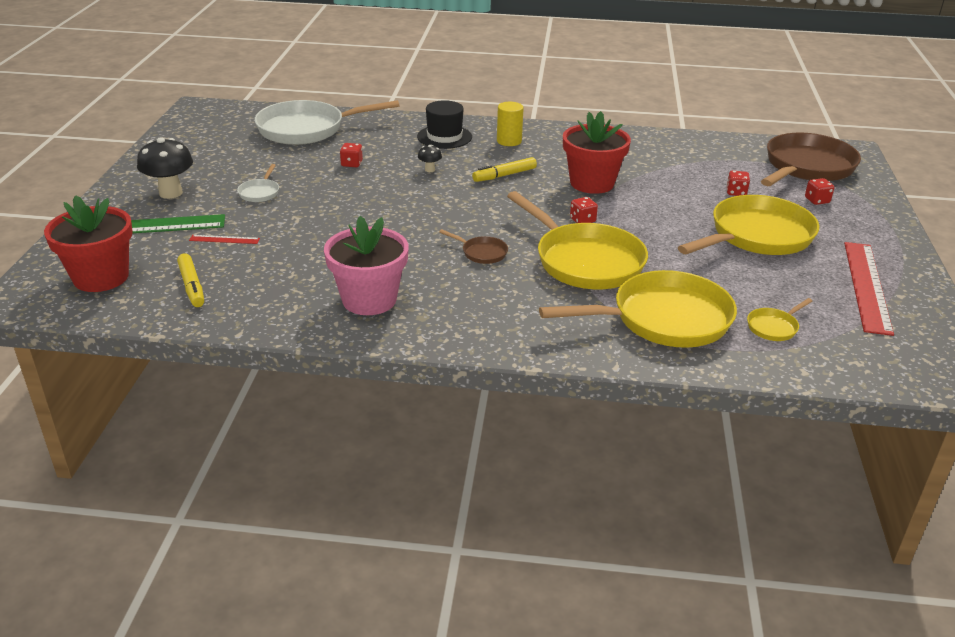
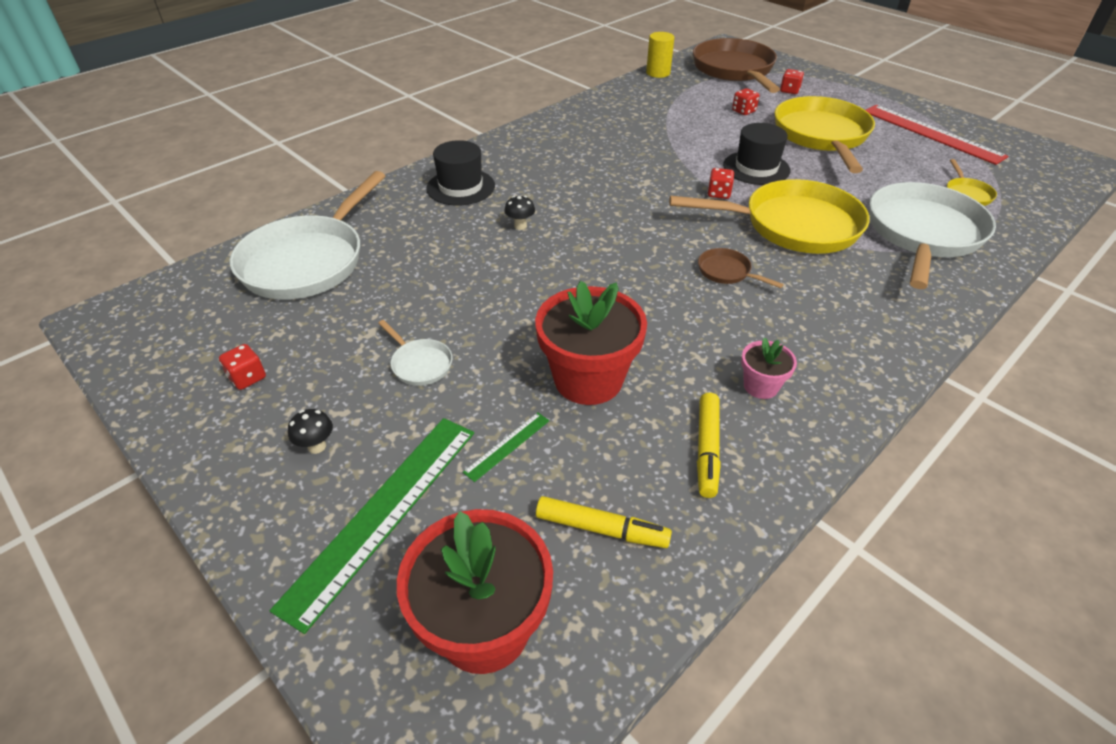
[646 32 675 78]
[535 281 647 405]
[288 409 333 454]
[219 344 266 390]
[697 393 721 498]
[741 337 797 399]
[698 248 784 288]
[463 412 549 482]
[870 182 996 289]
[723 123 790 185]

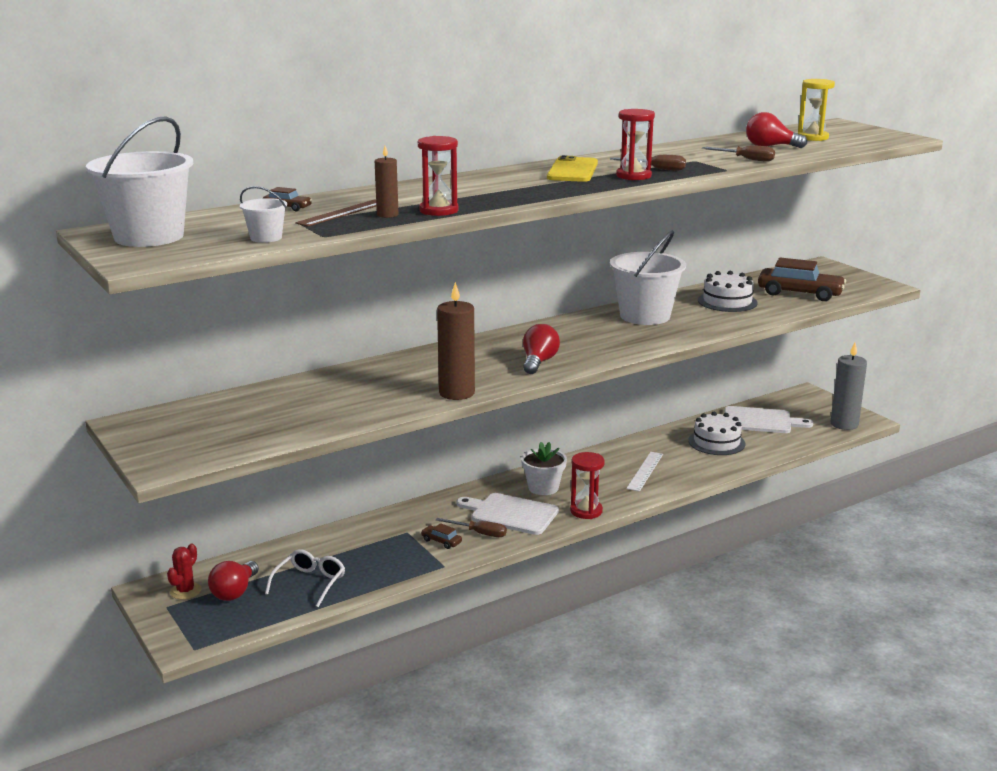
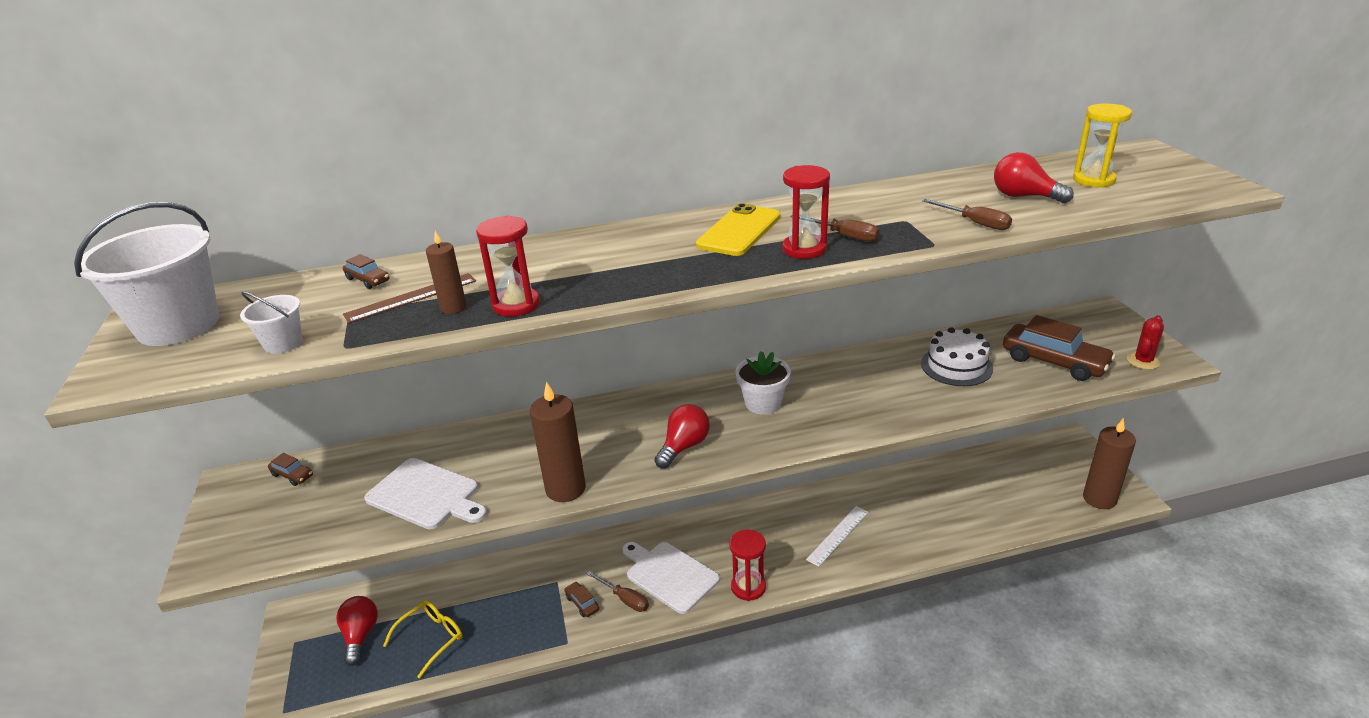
[610 230 686 325] (first image)
[1083 418 1136 509]
[364 458 487 529]
[688 412 746 455] (first image)
[736 351 791 414]
[1127 315 1164 370]
[383 600 463 678]
[336 596 378 666]
[268 453 313 486]

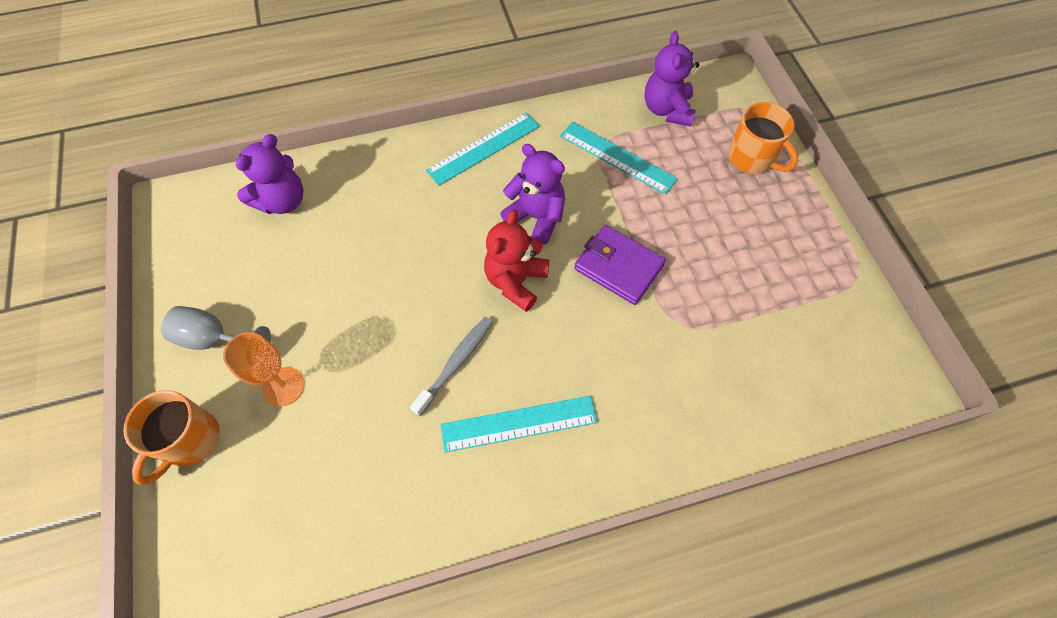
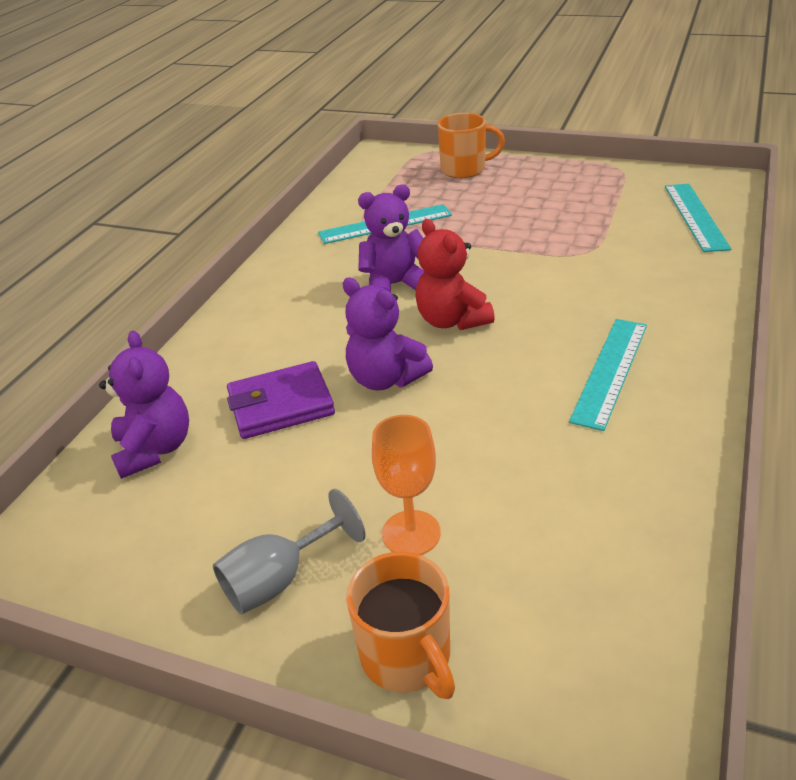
[343 278 433 390]
[665 184 731 252]
[227 361 335 439]
[410 317 493 416] (first image)

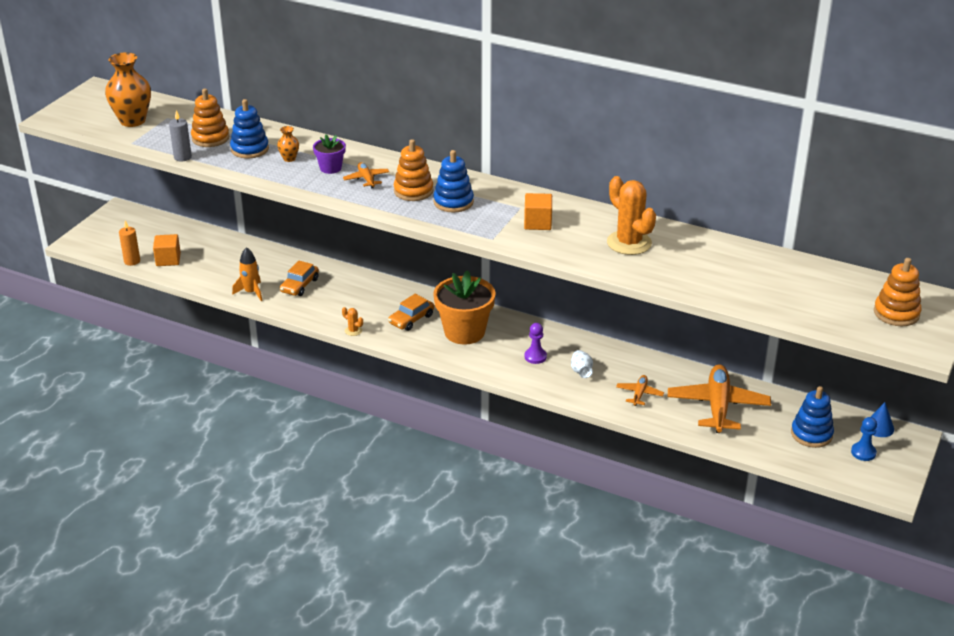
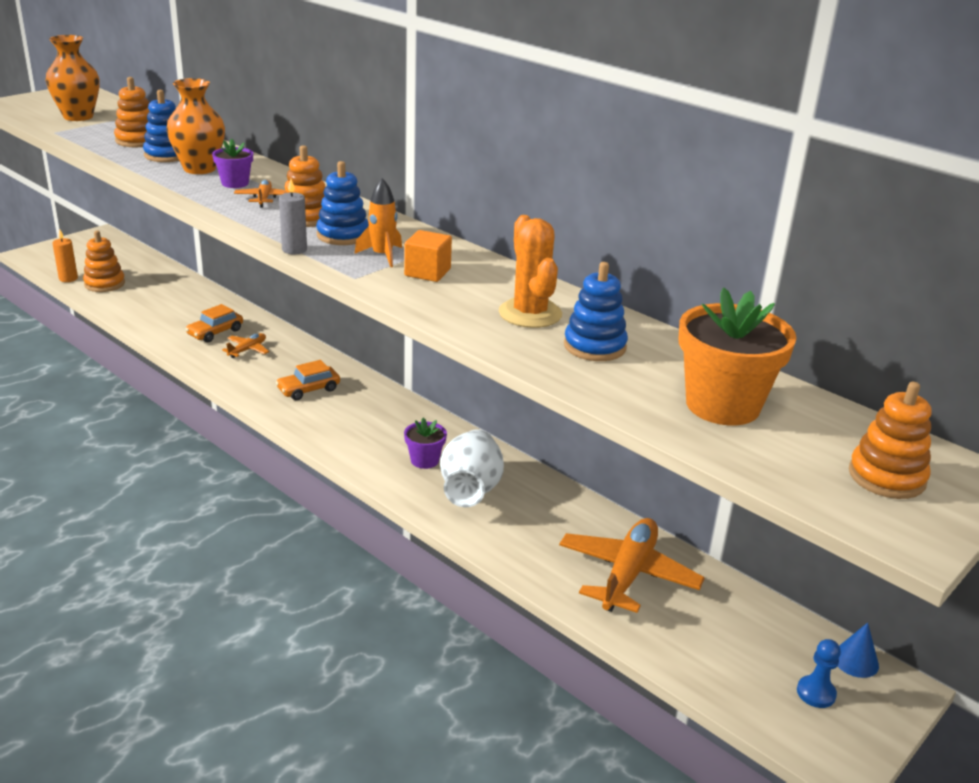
[279 179 307 254]
[166 78 225 174]
[83 231 125 292]
[355 178 402 267]
[679 288 796 425]
[342 307 363 336] (first image)
[404 418 447 469]
[440 429 504 507]
[222 333 269 358]
[564 262 628 361]

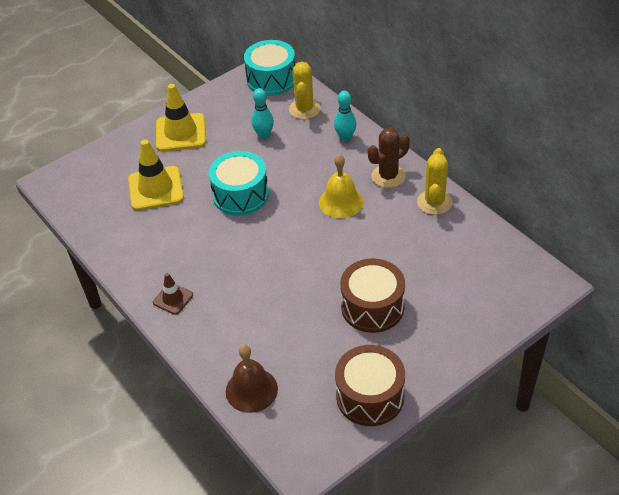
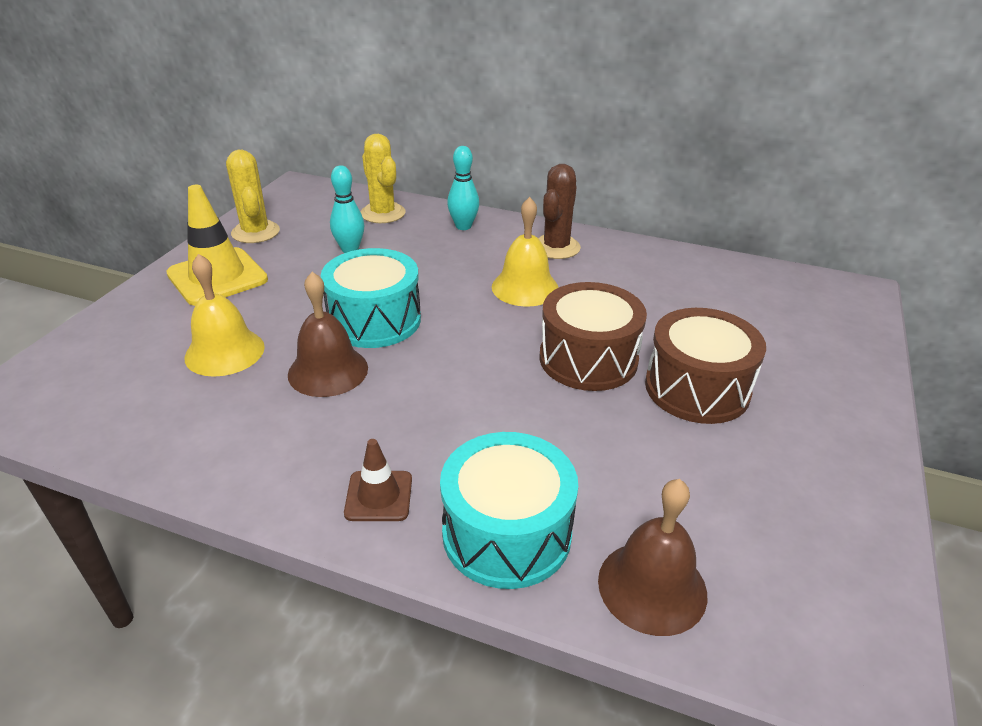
[440 432 578 589]
[184 254 265 377]
[226 150 280 243]
[539 282 647 391]
[288 272 368 397]

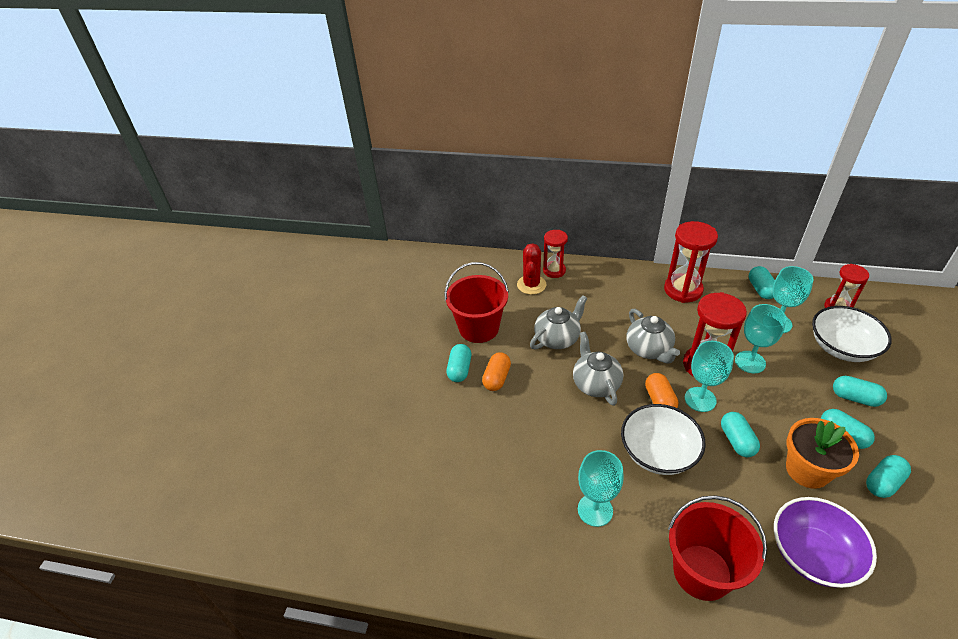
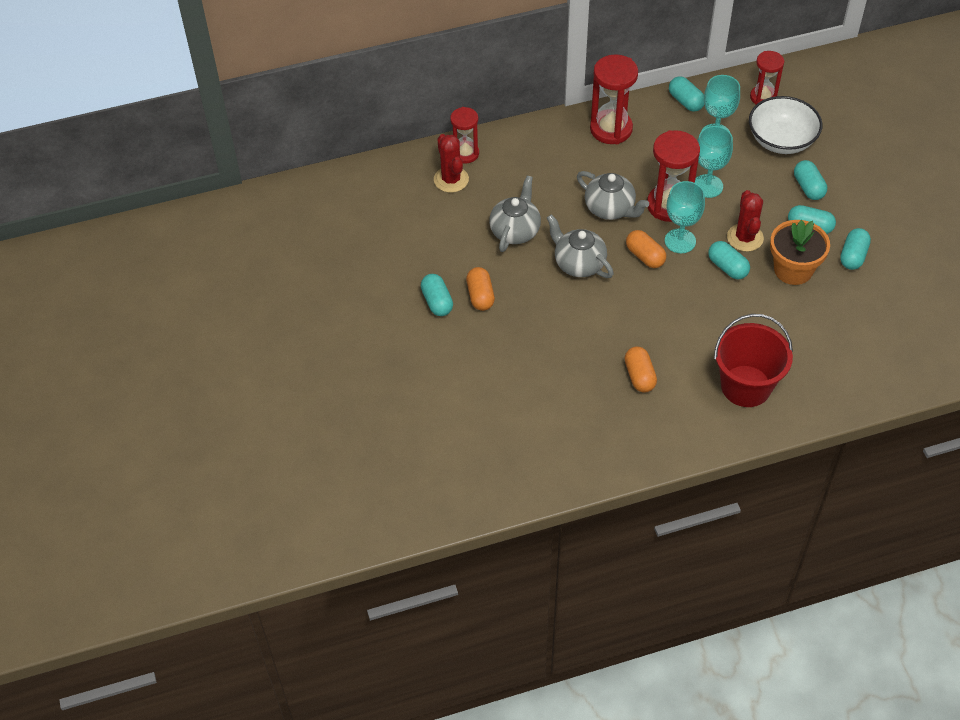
[445 262 509 343] (first image)
[794 160 827 200]
[621 404 706 475] (first image)
[624 346 657 393]
[774 497 877 588] (first image)
[727 190 764 252]

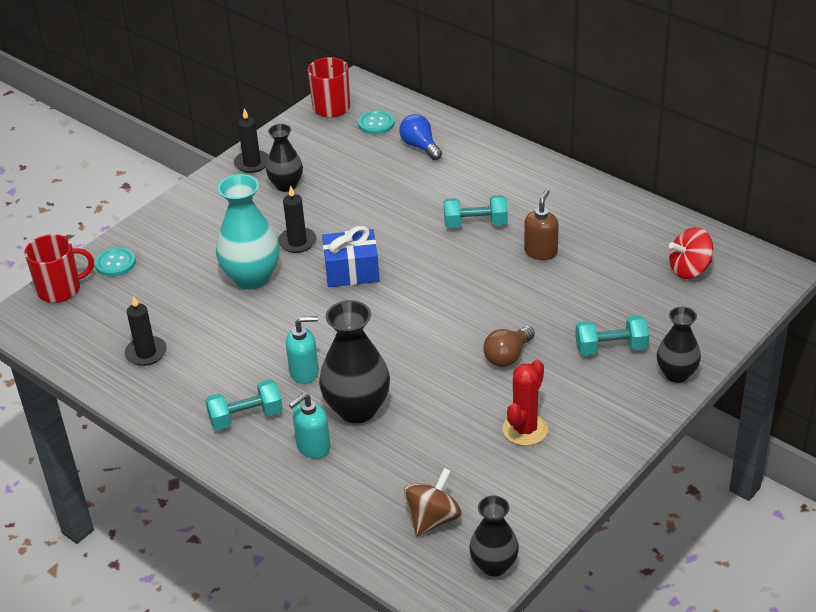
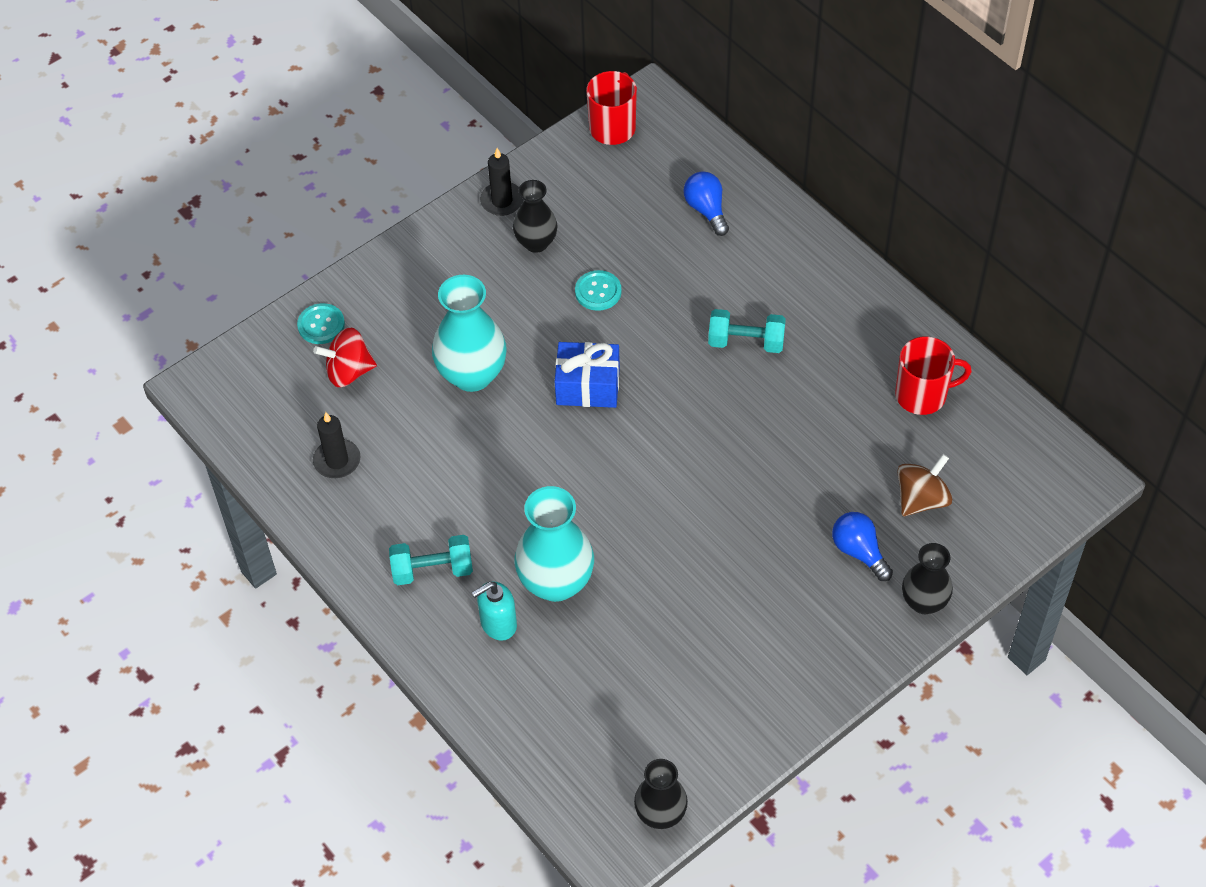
[575 270 622 311]
[278 186 317 253] (first image)
[524 189 559 260] (first image)
[313 327 377 387]
[895 336 972 415]
[514 486 594 602]
[286 316 319 384] (first image)
[832 512 893 581]
[483 326 535 367] (first image)
[503 360 548 446] (first image)
[897 454 952 516]

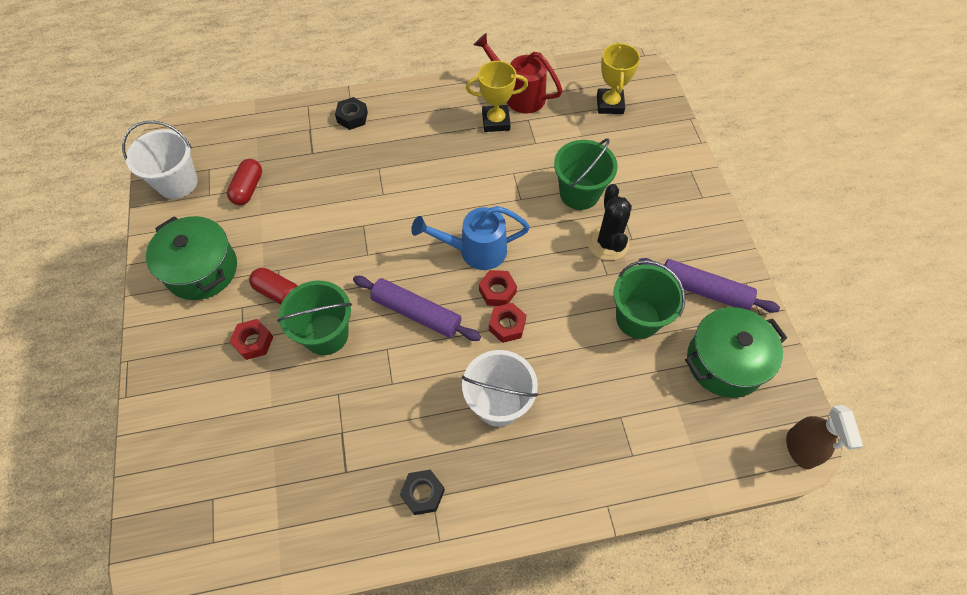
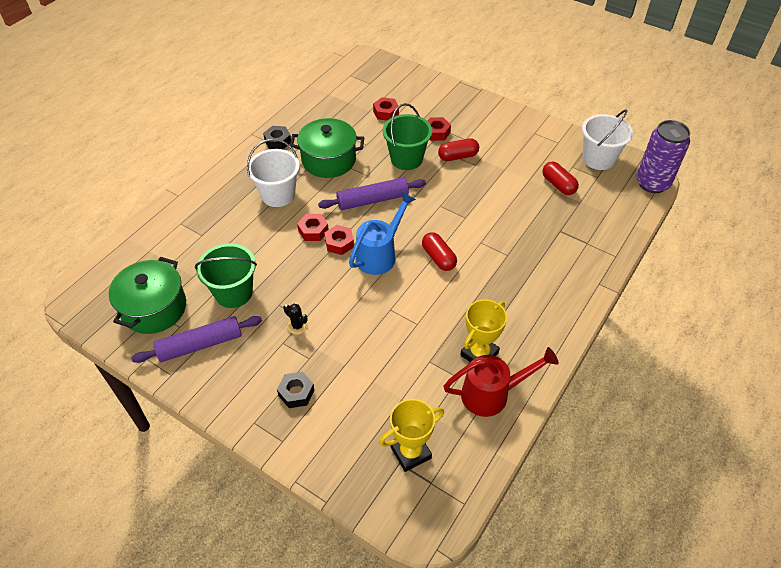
[379 399 444 472]
[277 372 314 408]
[554 138 618 210] (first image)
[283 304 308 335]
[290 118 364 178]
[786 405 863 469] (first image)
[373 97 399 121]
[636 120 690 193]
[422 232 457 271]

